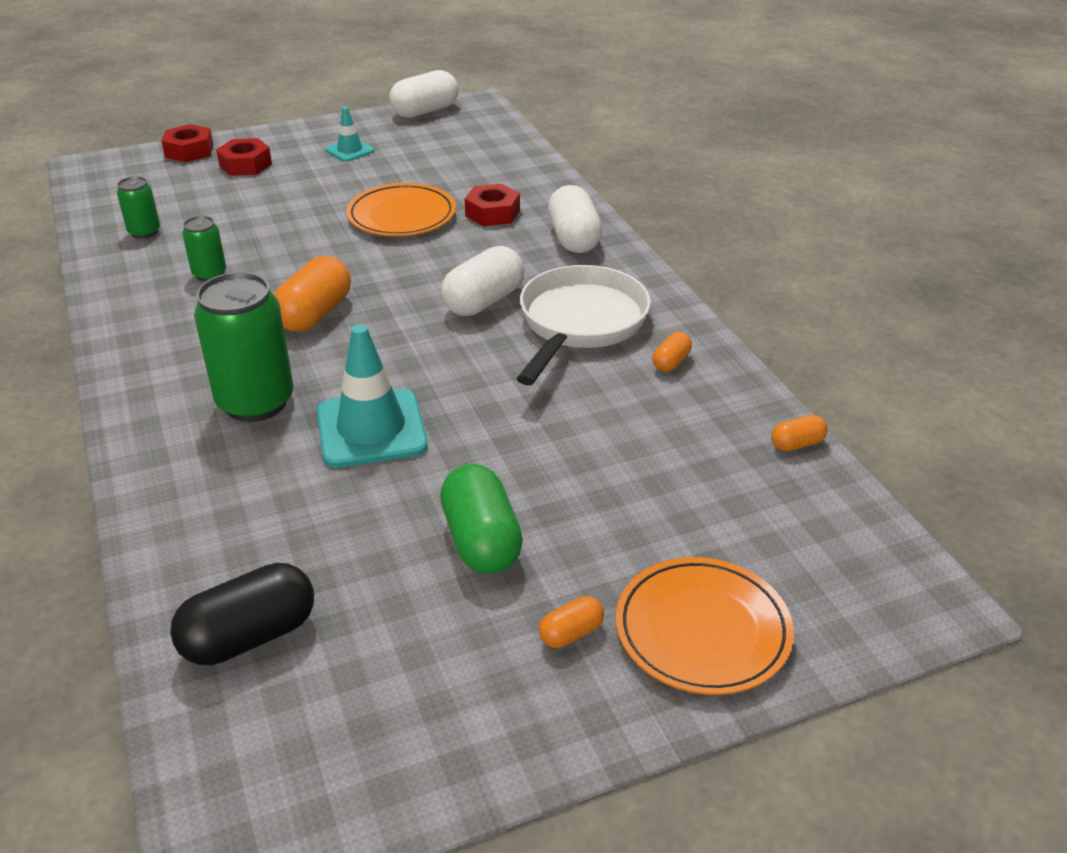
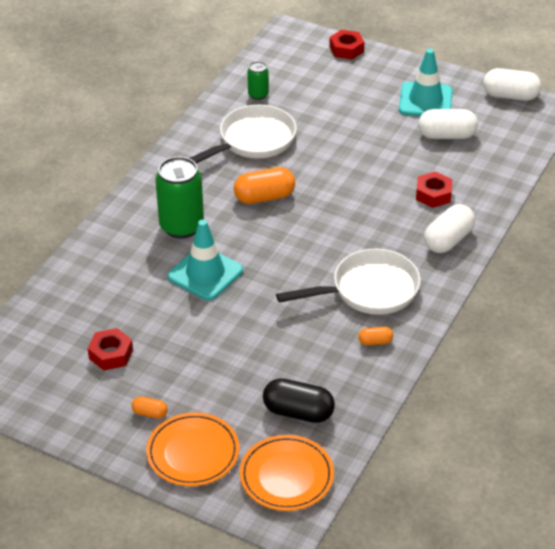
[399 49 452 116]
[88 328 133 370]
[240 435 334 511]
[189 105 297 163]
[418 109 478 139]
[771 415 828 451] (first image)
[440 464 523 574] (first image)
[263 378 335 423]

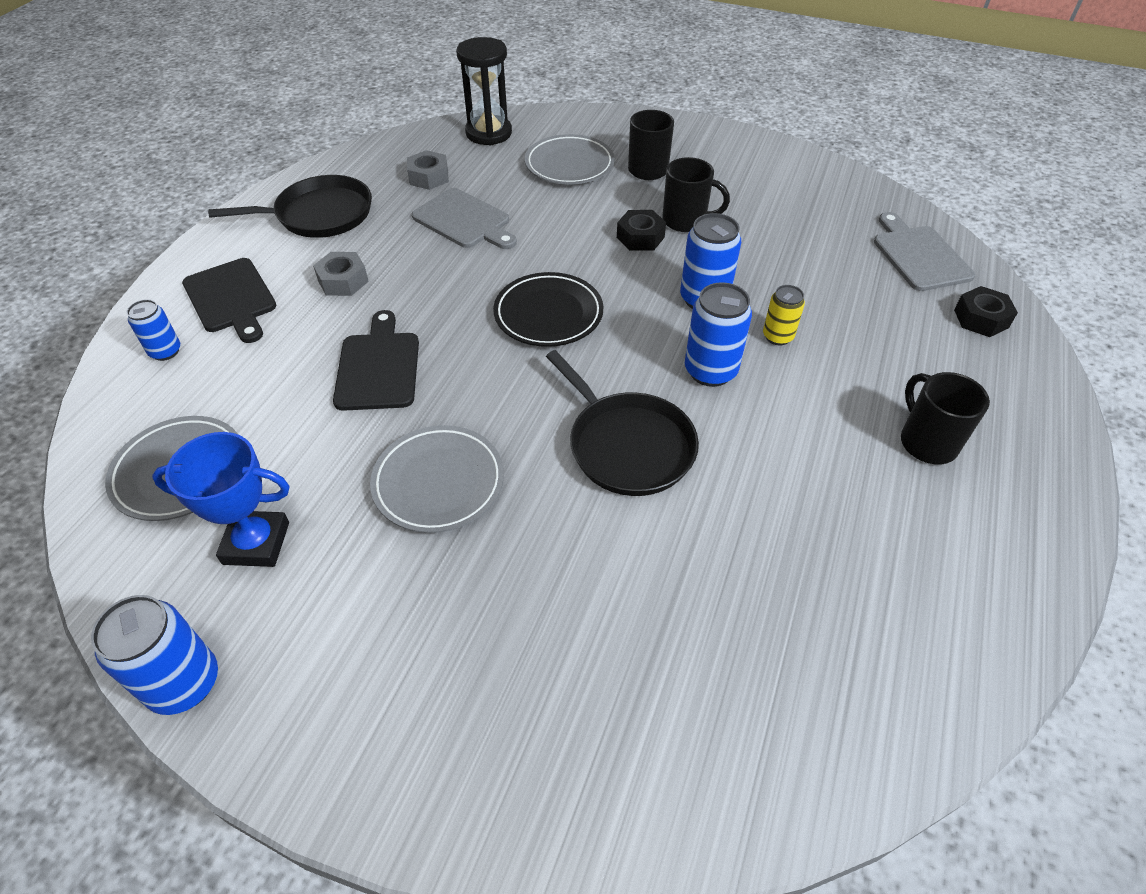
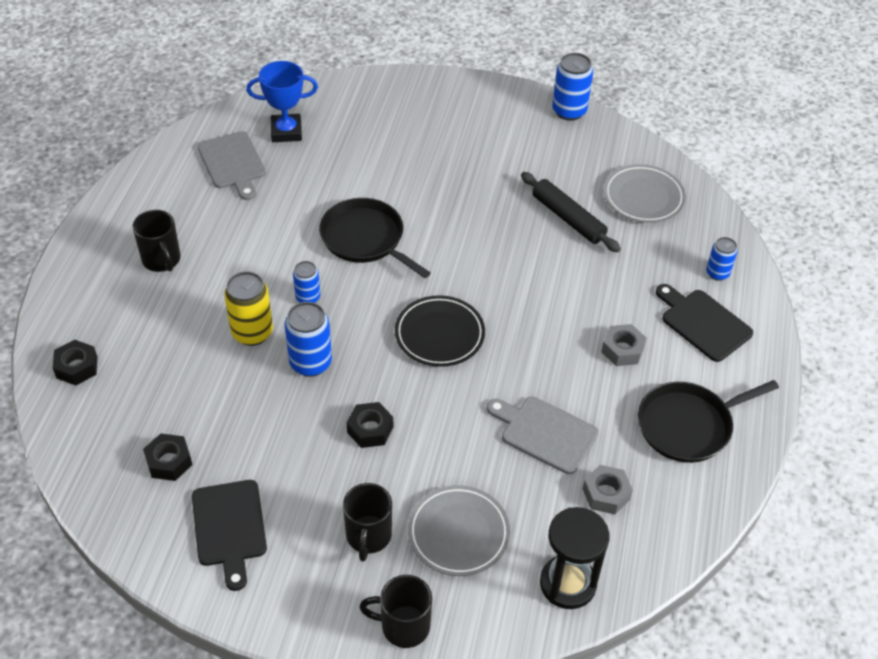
[359 575 432 648]
[197 131 266 200]
[293 261 320 303]
[224 271 273 346]
[192 480 267 591]
[370 425 504 533] (first image)
[246 61 318 142]
[521 172 621 252]
[143 433 192 481]

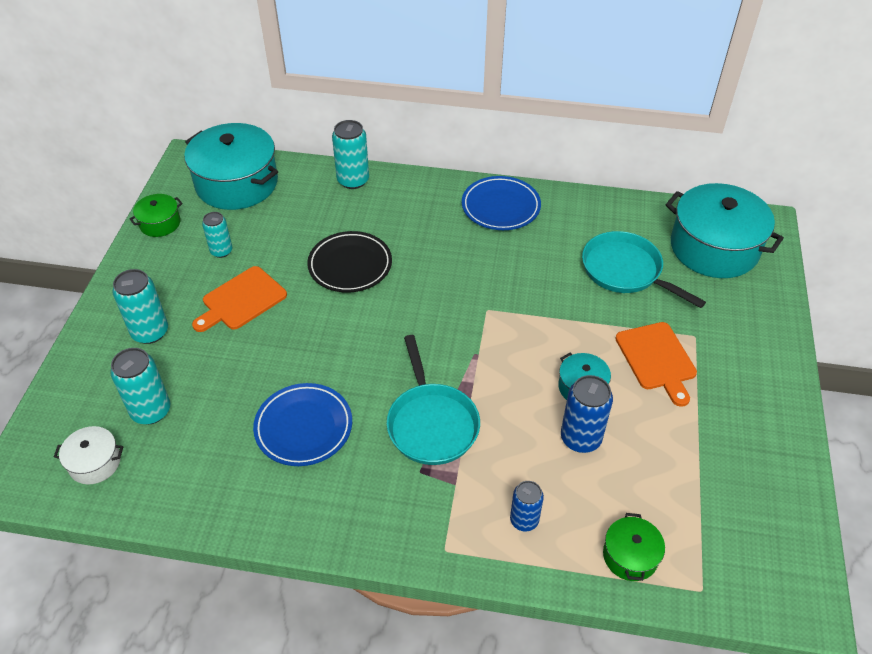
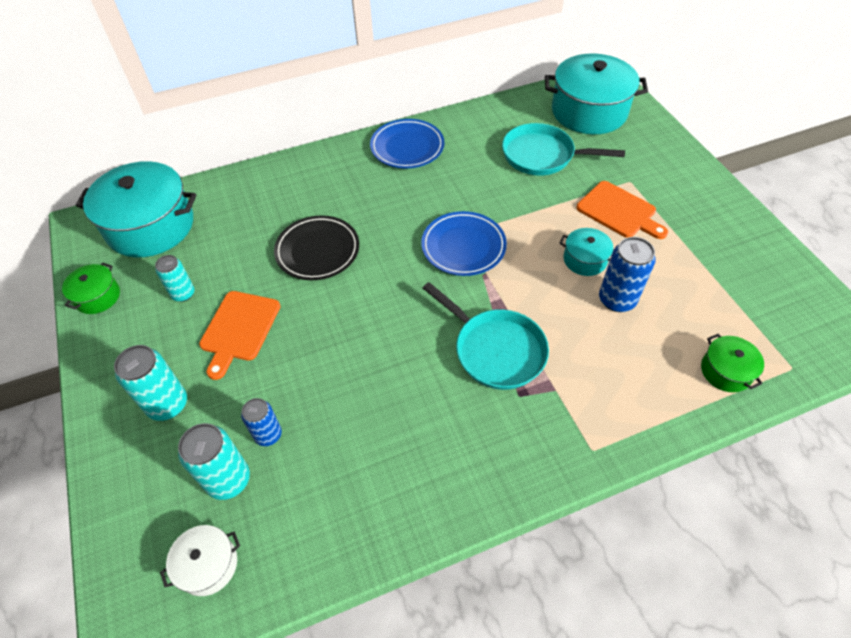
[332 120 369 189] (first image)
[421 211 507 276]
[241 398 282 446]

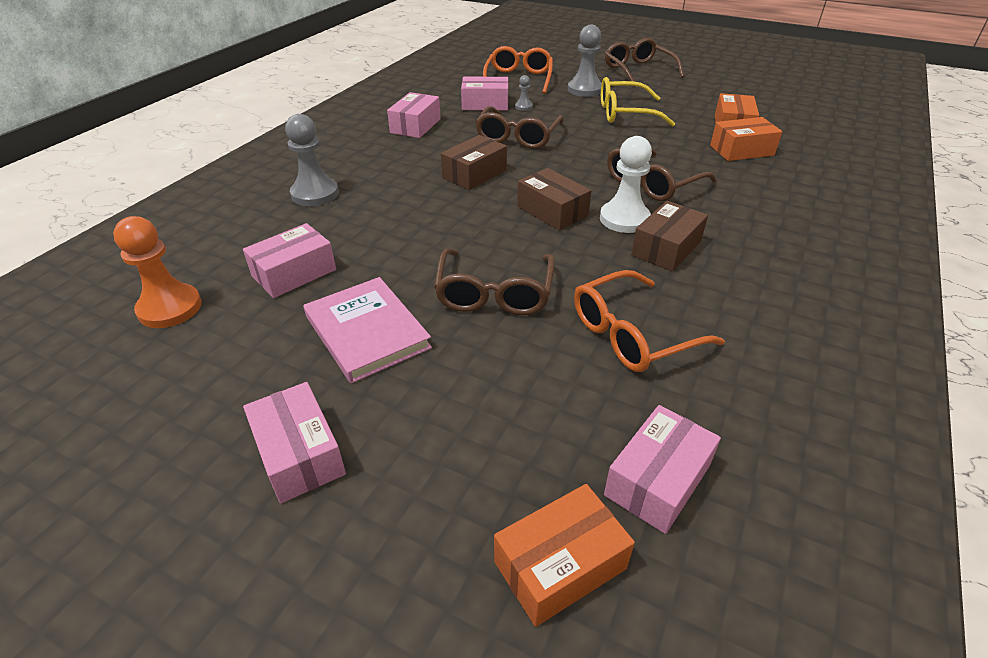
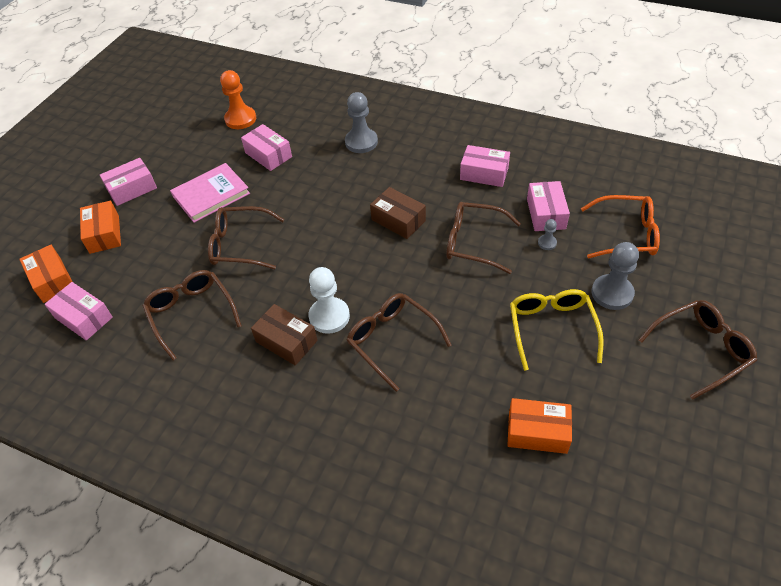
[80 201 121 254]
[517 168 591 231] (first image)
[143 270 242 360]

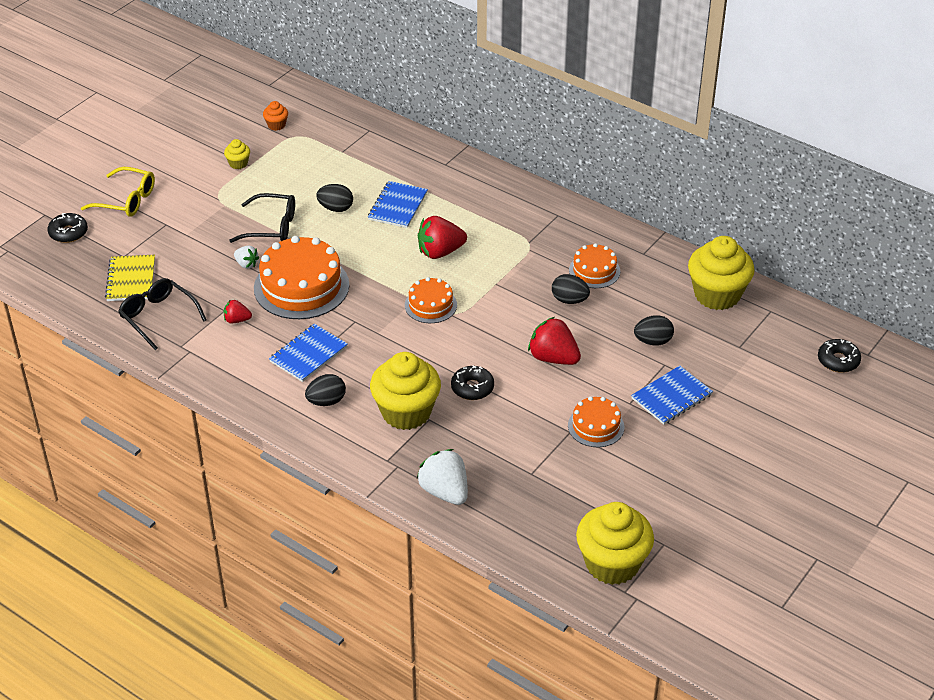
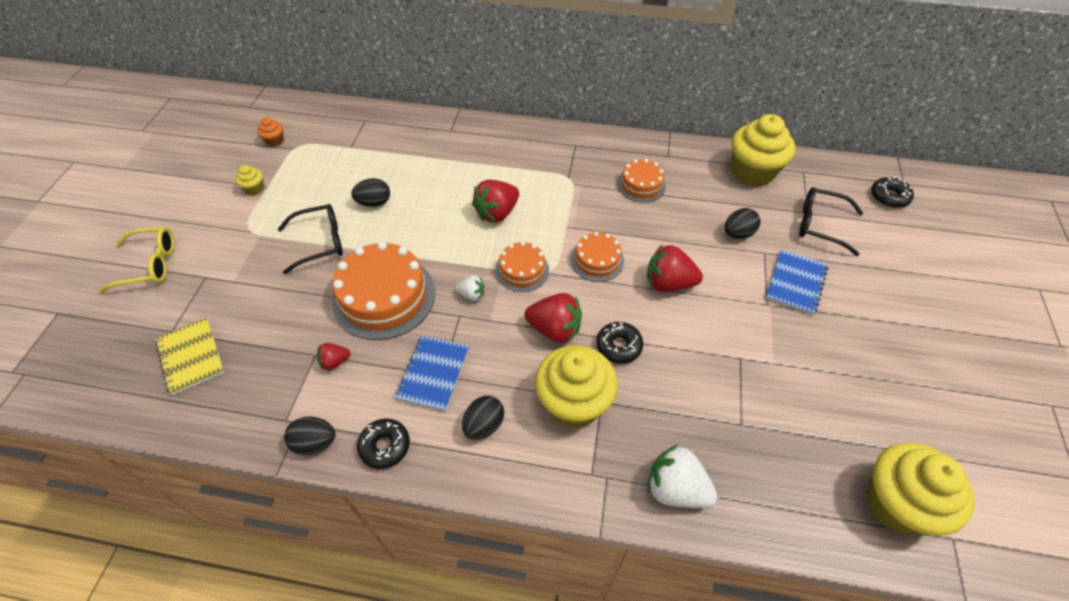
[368 181 428 228] (first image)
[357 419 410 469]
[455 276 484 301]
[284 417 336 455]
[799 187 863 256]
[571 232 624 282]
[525 293 582 343]

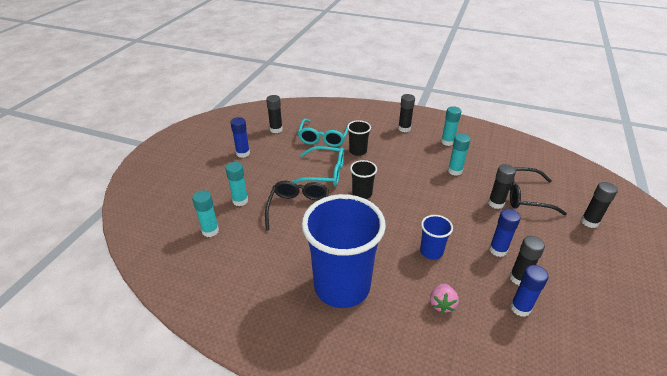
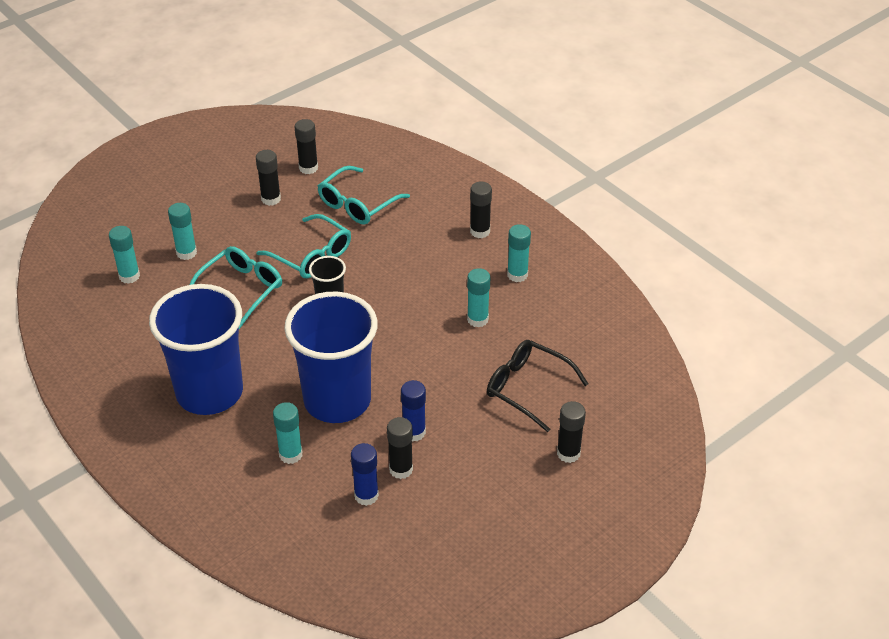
[230 117 250 158] (first image)
[347 120 371 156] (first image)
[256 150 281 206]
[190 246 282 329]
[284 292 378 423]
[273 402 303 464]

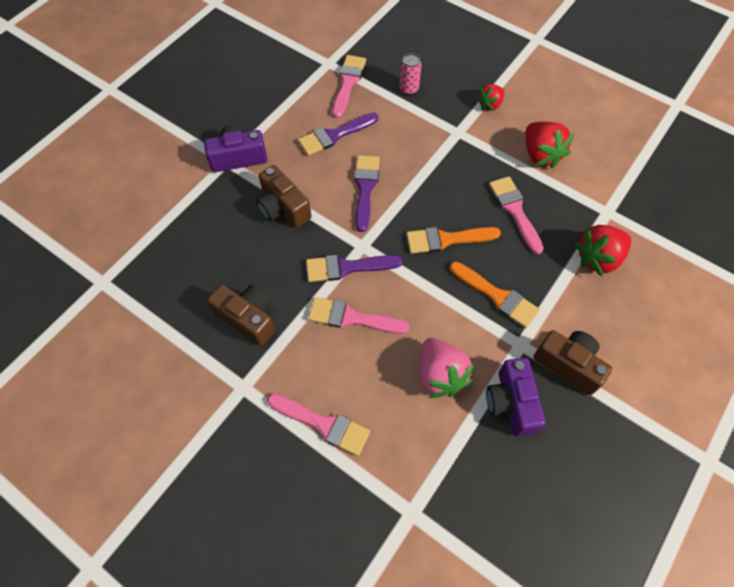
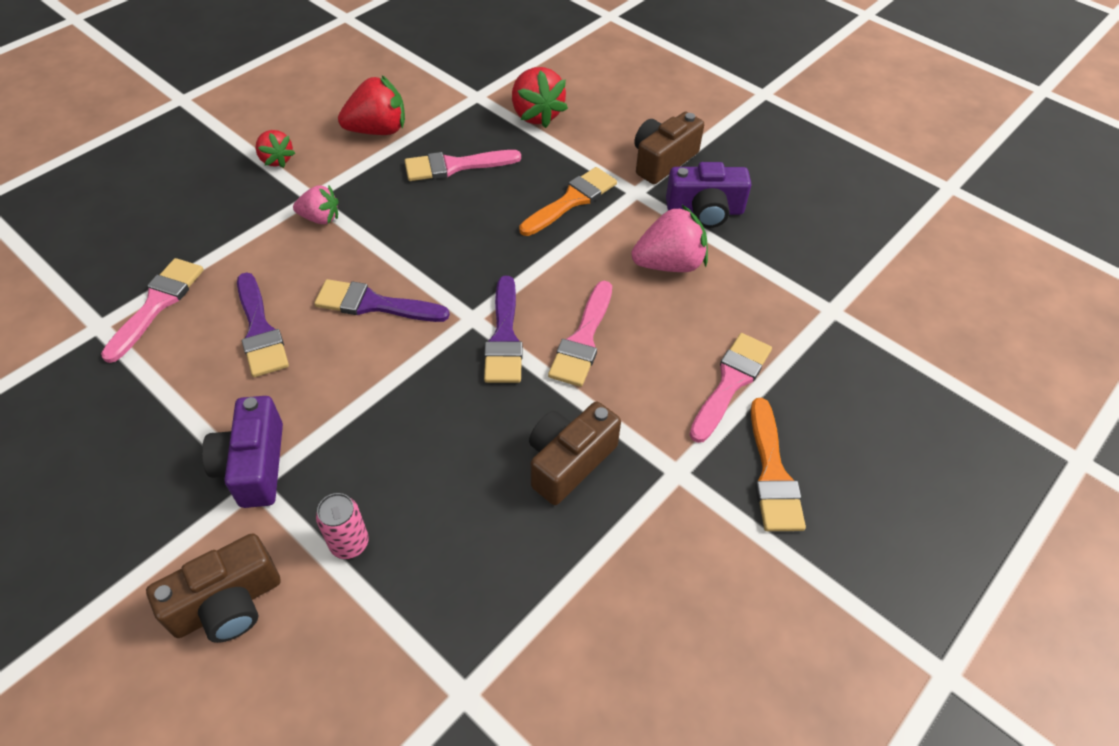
[316 493 369 559]
[101 258 204 363]
[146 533 281 643]
[751 398 806 531]
[293 185 338 224]

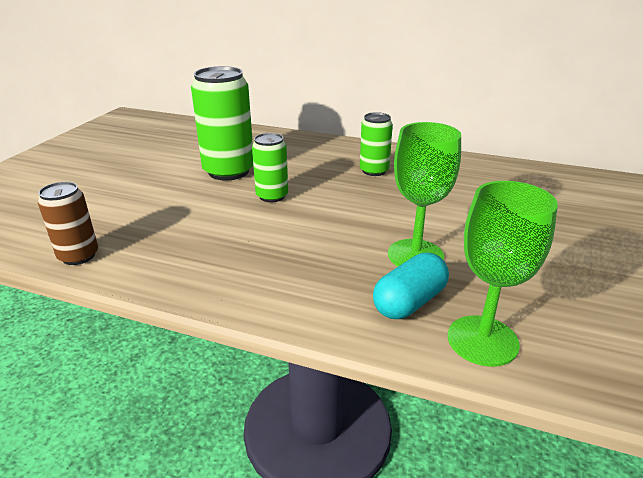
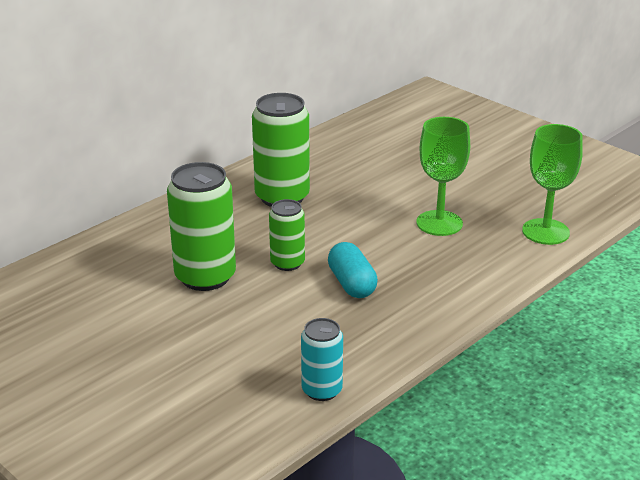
[252 93 310 207]
[301 318 343 401]
[328 242 378 298]

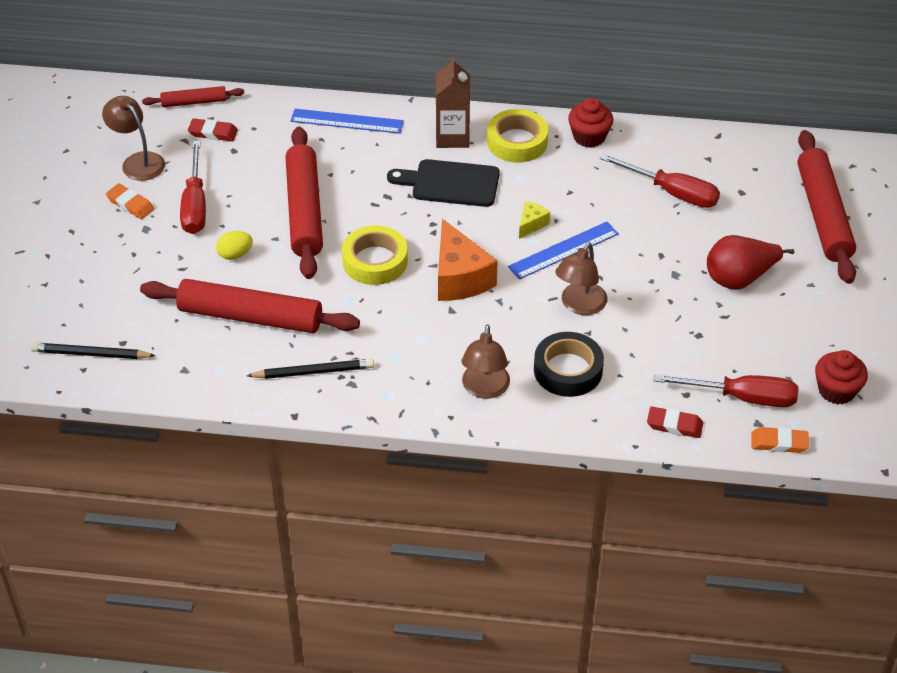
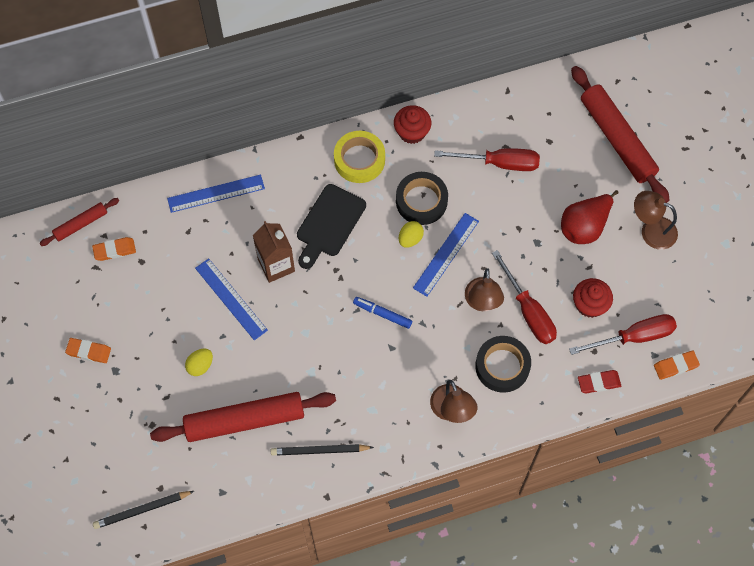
[253 221 295 283]
[634 191 678 249]
[92 237 136 261]
[195 258 268 340]
[492 250 557 344]
[297 184 366 269]
[399 221 424 248]
[353 297 412 329]
[342 225 408 285] (first image)
[573 278 613 318]
[271 444 374 456]
[396 172 448 225]

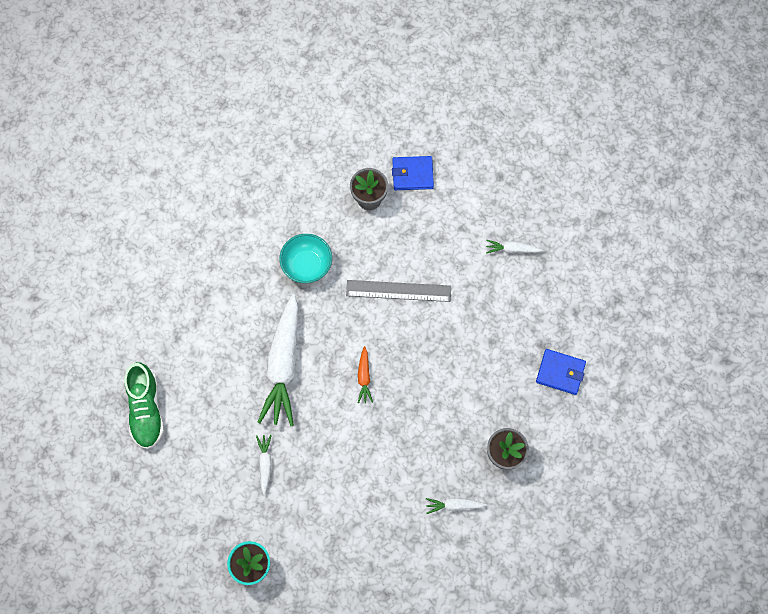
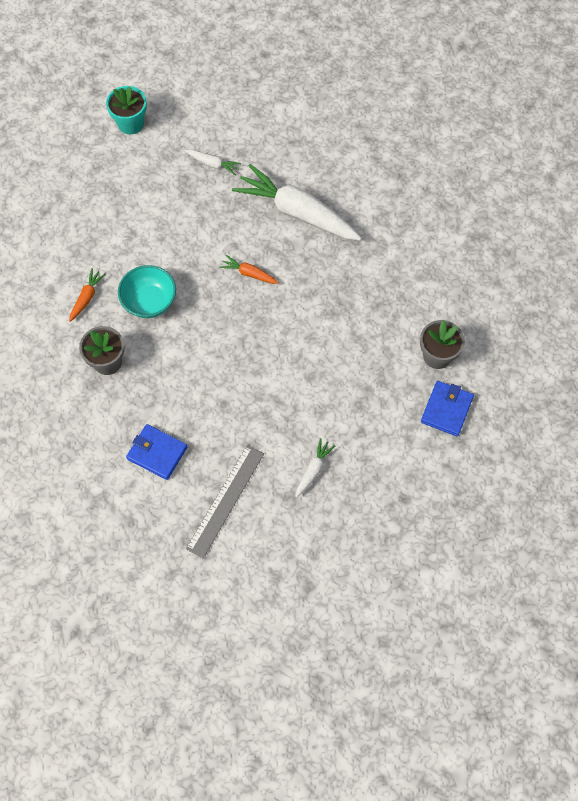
[118 265 176 318]
[186 445 264 558]
[126 424 187 480]
[125 362 164 449] (first image)
[69 268 106 322]

